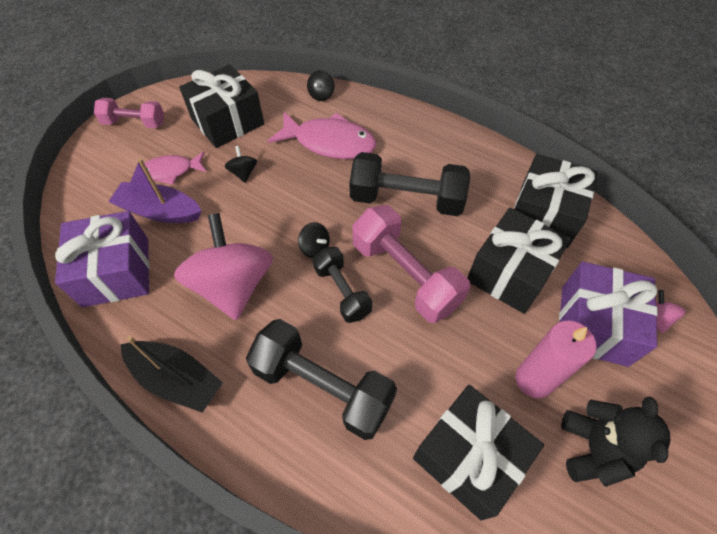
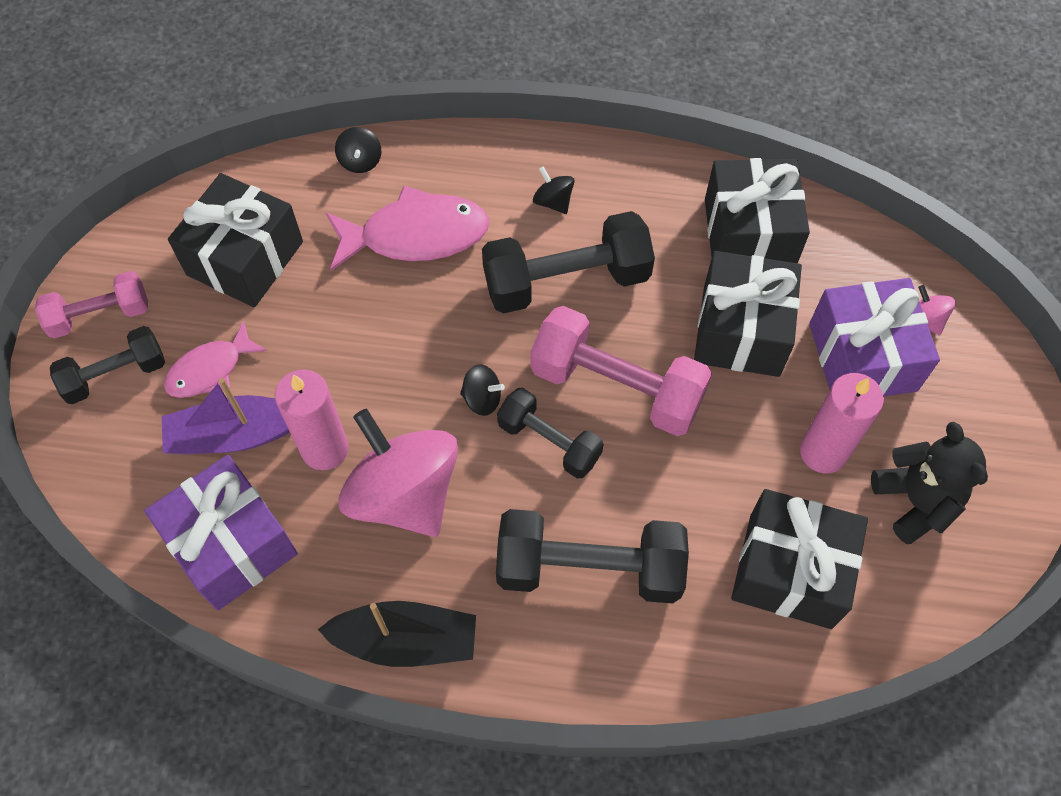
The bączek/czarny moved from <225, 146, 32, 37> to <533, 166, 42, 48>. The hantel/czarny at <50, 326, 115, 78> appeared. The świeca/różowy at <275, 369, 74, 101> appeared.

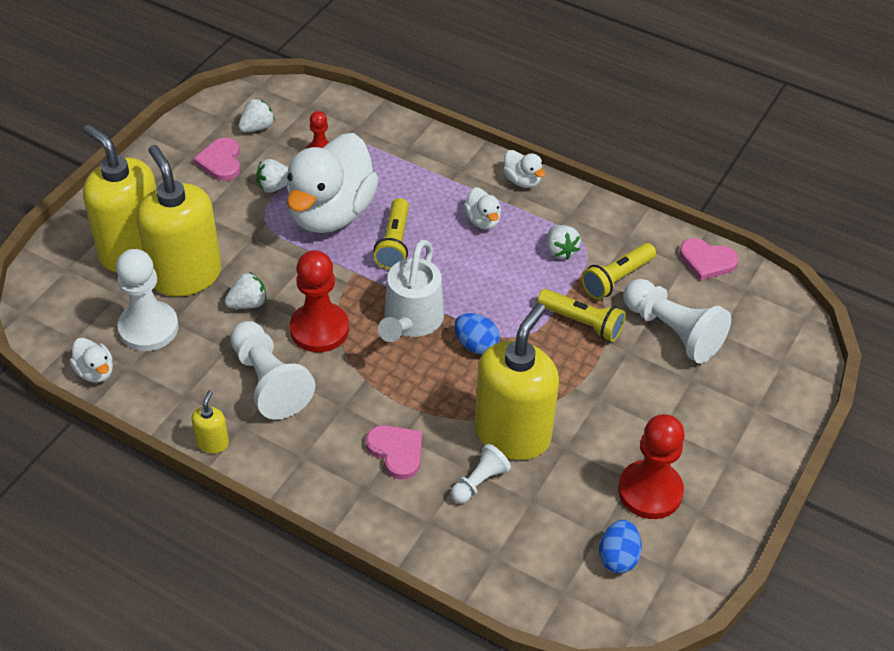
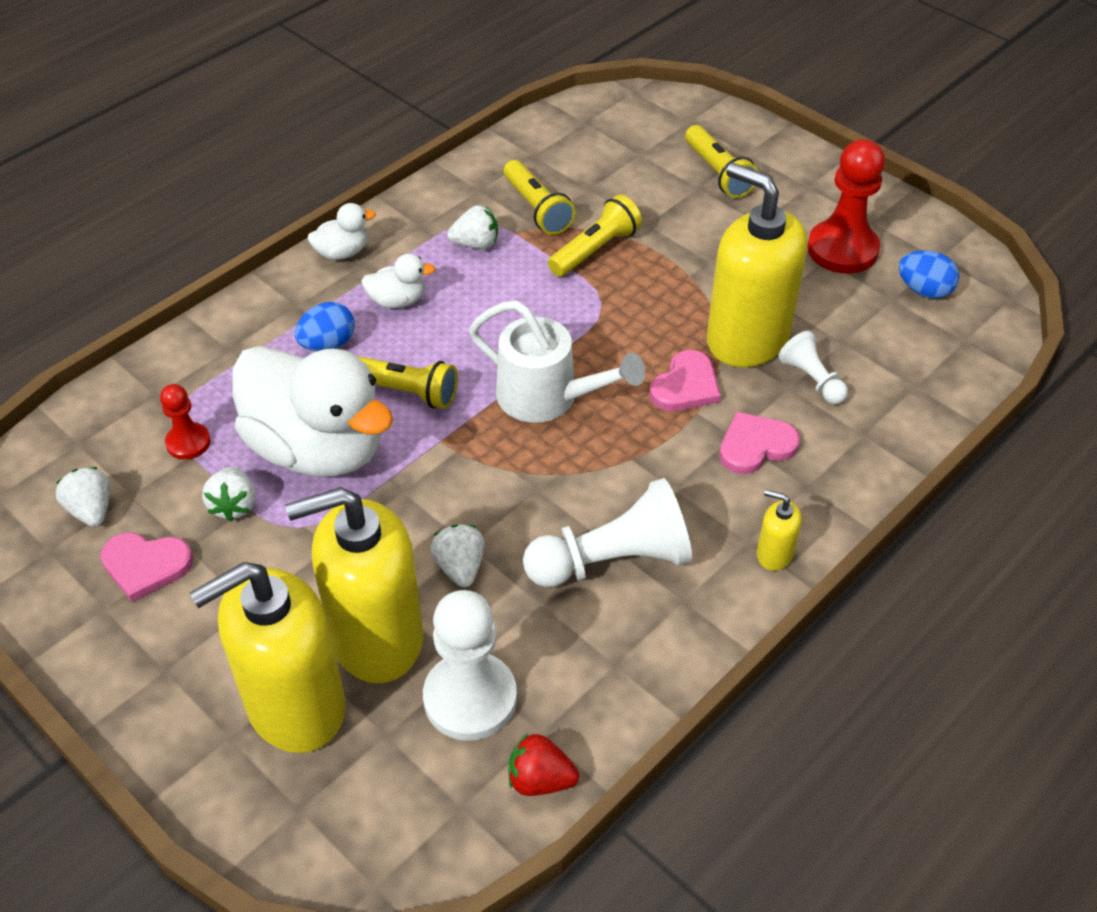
The kaczka/biały at <69, 338, 44, 45> was replaced by the truskawka/czerwony at <508, 733, 71, 63>. The dozownik mydła/żółty moved from <191, 390, 38, 63> to <757, 490, 45, 81>. The pionek/czerwony at <290, 250, 59, 102> disappeared. The jajko/niebieski moved from <454, 313, 46, 41> to <295, 302, 60, 49>. The pionek/biały at <623, 279, 108, 85> disappeared. The serce/różowy moved from <679, 238, 60, 43> to <649, 350, 72, 61>. The latarka/żółty at <685, 125, 74, 73> appeared.

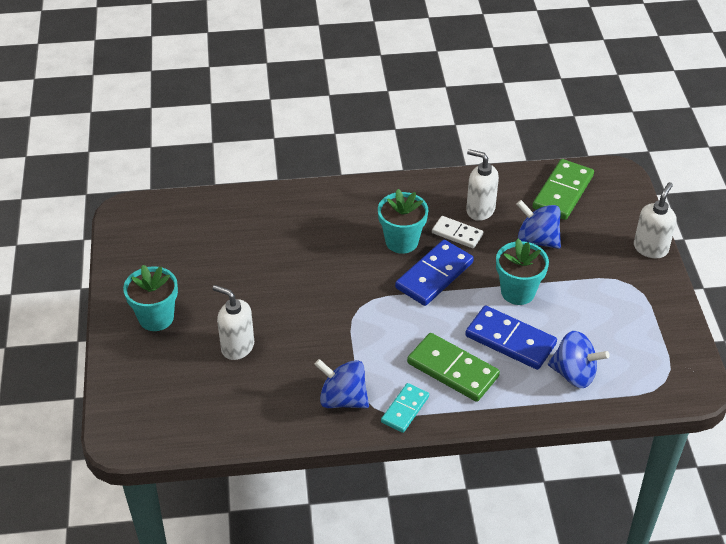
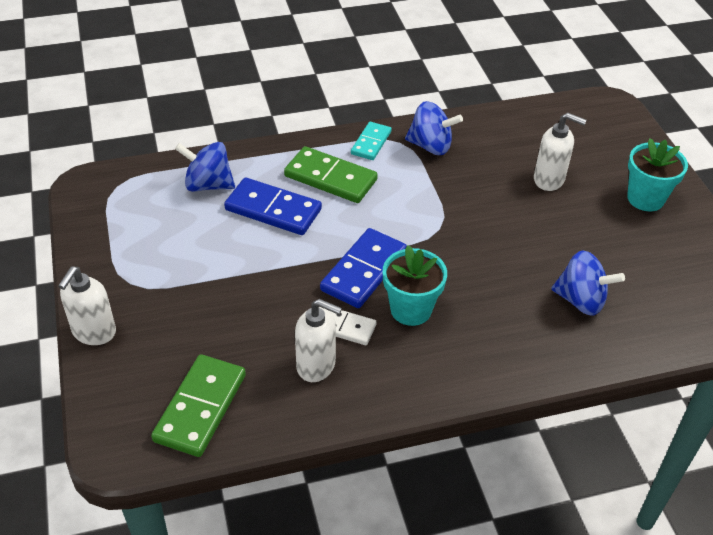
The doniczka/turkusowy at <496, 239, 53, 66> disappeared. The bączek/niebieski moved from <517, 200, 44, 49> to <551, 251, 74, 65>.

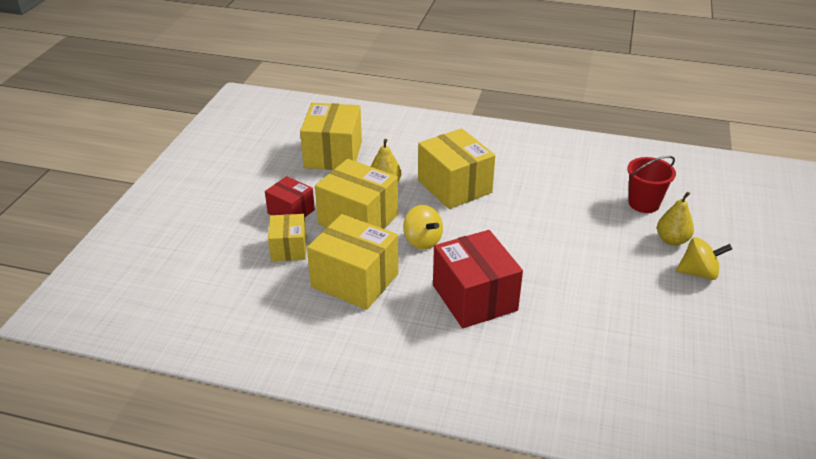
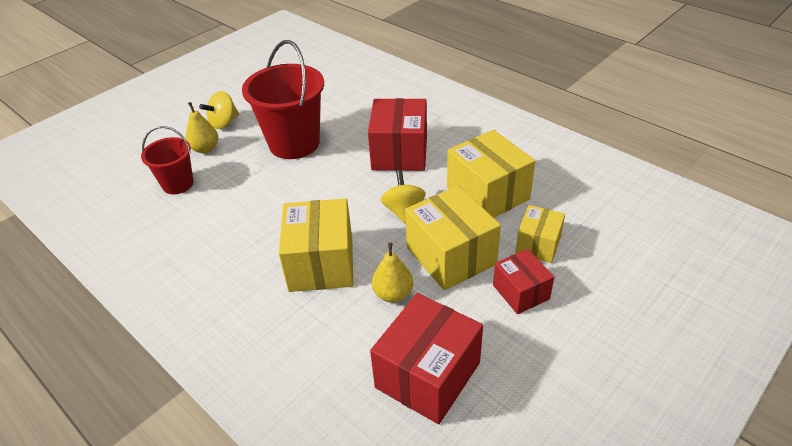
The pudełko/żółty at <300, 103, 62, 67> became the pudełko/czerwony at <370, 293, 113, 131>. The bączek/żółty at <676, 237, 56, 43> turned 75 degrees counterclockwise. The wiadro/czerwony at <242, 40, 82, 119> appeared.

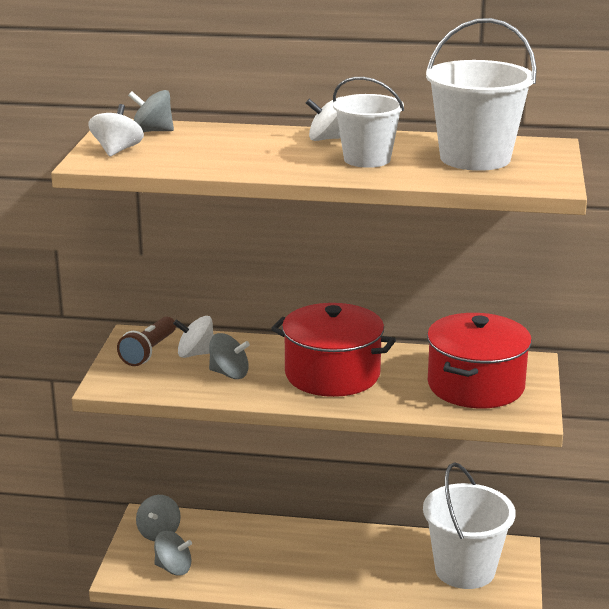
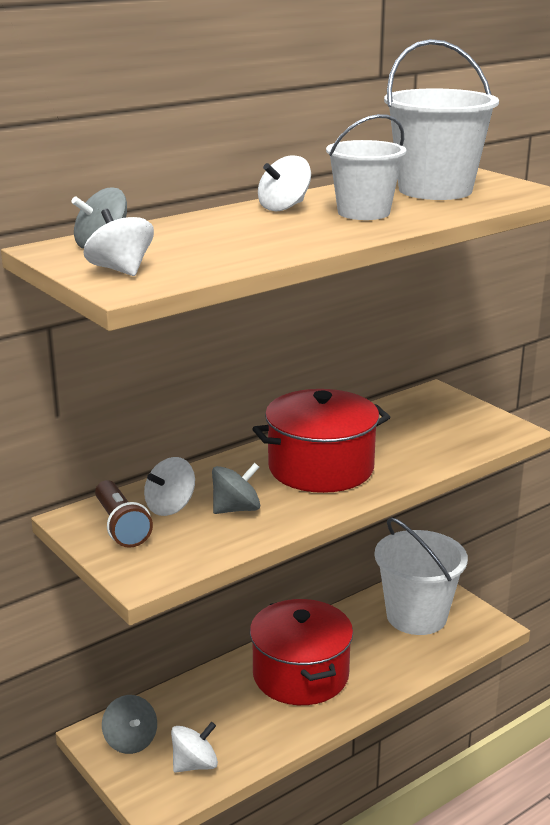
The bączek/szary at <154, 531, 38, 45> became the bączek/biały at <171, 722, 47, 51>. The garnek/czerwony moved from <427, 313, 105, 95> to <250, 599, 103, 106>.

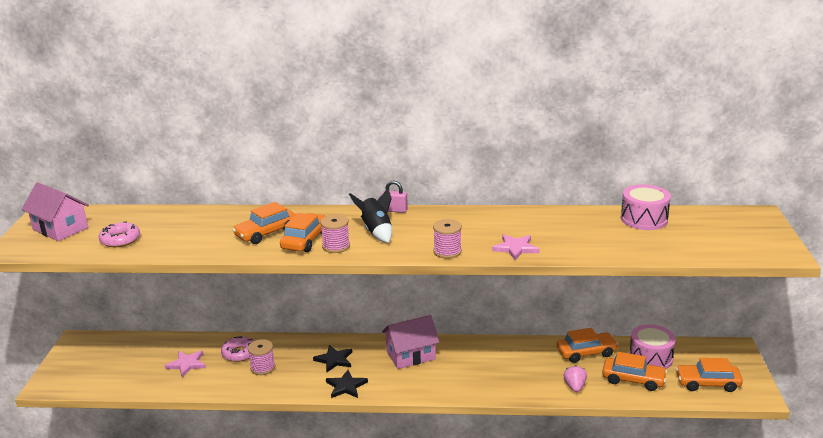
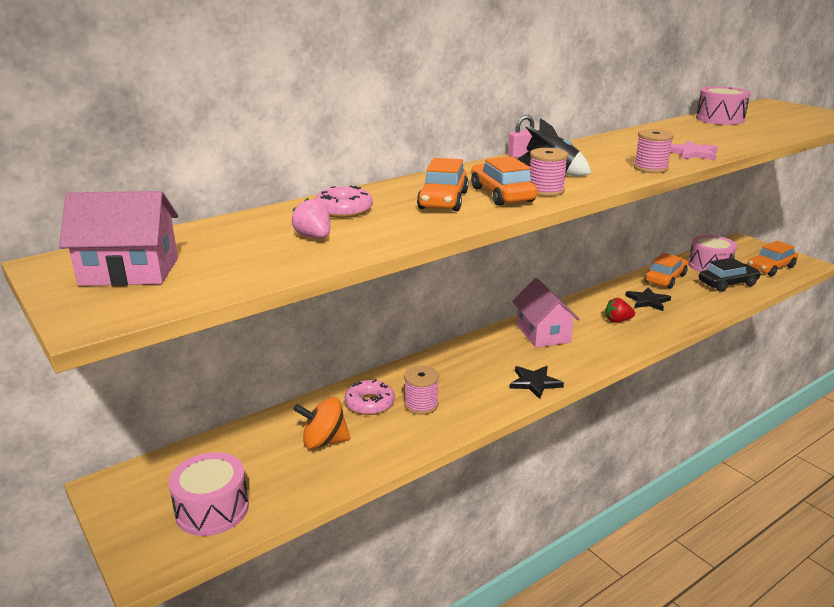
The donut/różowy moved from <99, 222, 41, 25> to <315, 185, 58, 33>. The gwiazda/różowy at <165, 350, 41, 27> was replaced by the bączek/pomarańczowy at <293, 397, 57, 52>. The gwiazda/czarny moved from <313, 345, 39, 27> to <625, 287, 46, 24>. The domek/różowy at <382, 315, 57, 54> turned 45 degrees counterclockwise. The truskawka/różowy moved from <563, 365, 24, 27> to <292, 198, 38, 40>. The samochód/pomarańczowy at <602, 352, 65, 39> became the samochód/czarny at <699, 258, 62, 34>. The bęben/różowy at <168, 452, 81, 84> appeared. The truskawka/czerwony at <605, 298, 30, 25> appeared.

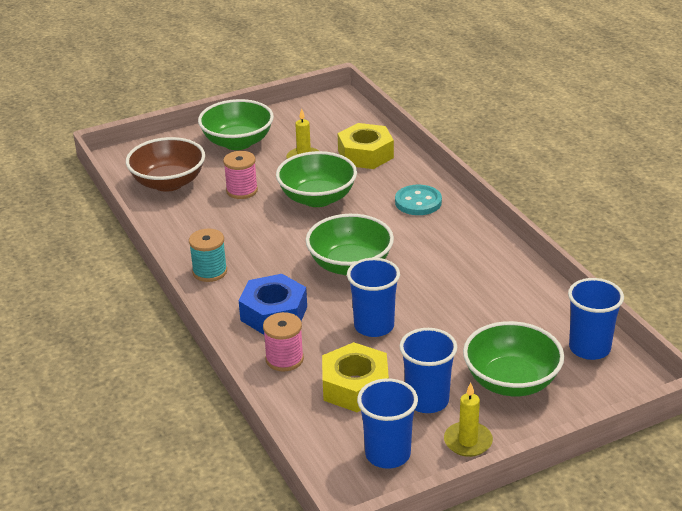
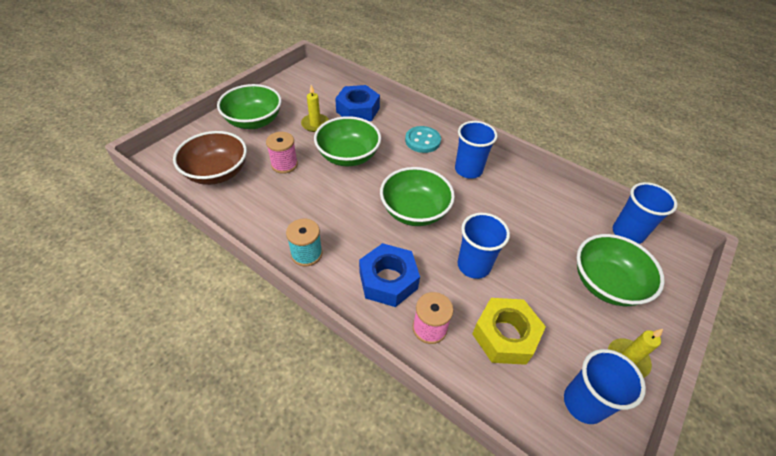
The nakrętka/żółty at <337, 123, 57, 46> became the nakrętka/niebieski at <335, 85, 45, 36>. The szklanka/niebieski moved from <399, 328, 58, 85> to <455, 121, 42, 58>.

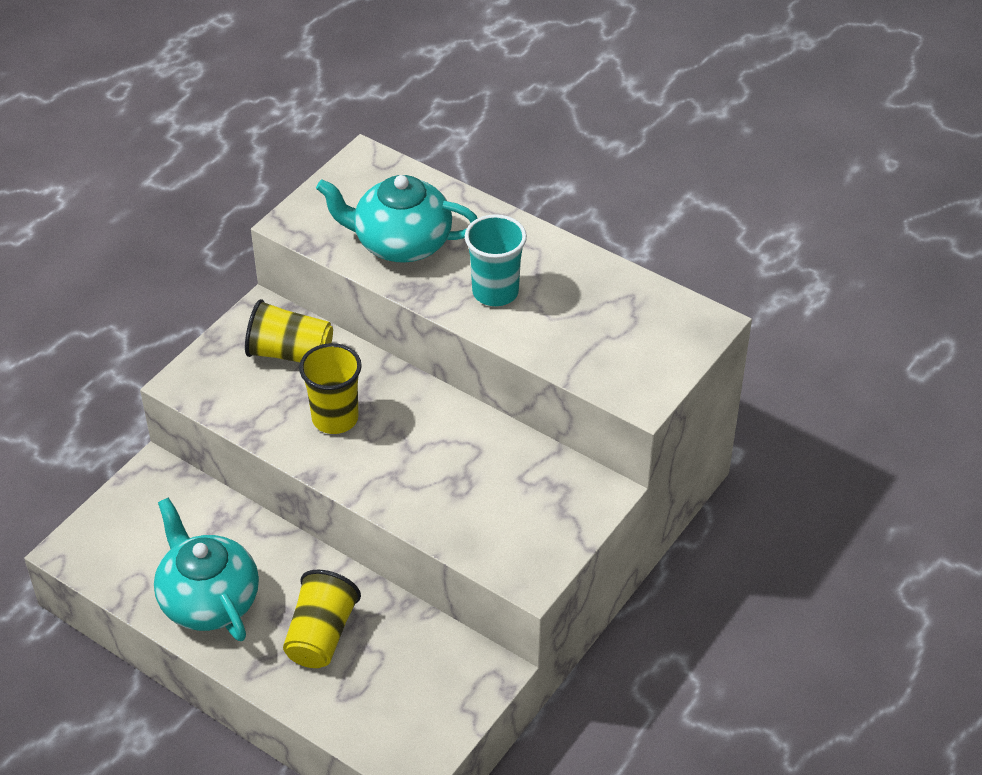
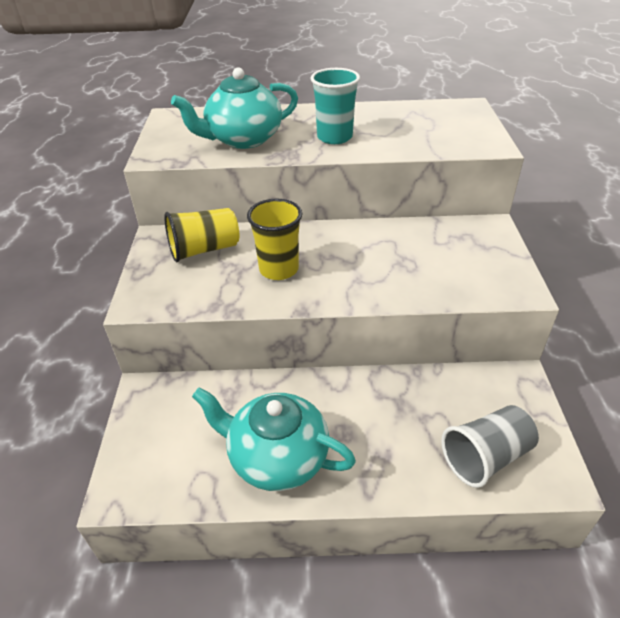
The szklanka/żółty at <283, 570, 78, 98> disappeared. The szklanka/szary at <441, 405, 98, 83> appeared.

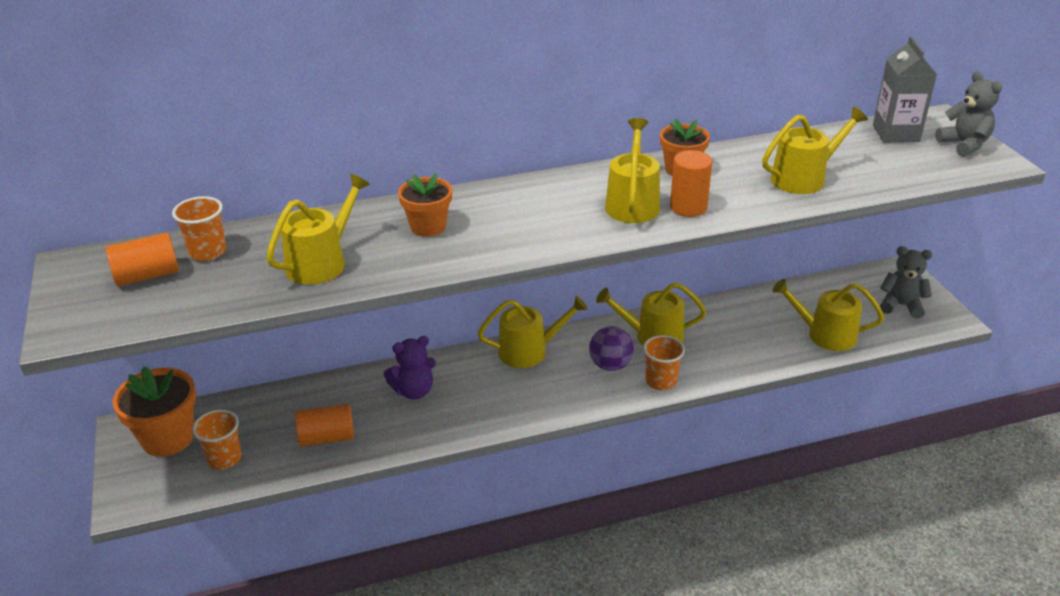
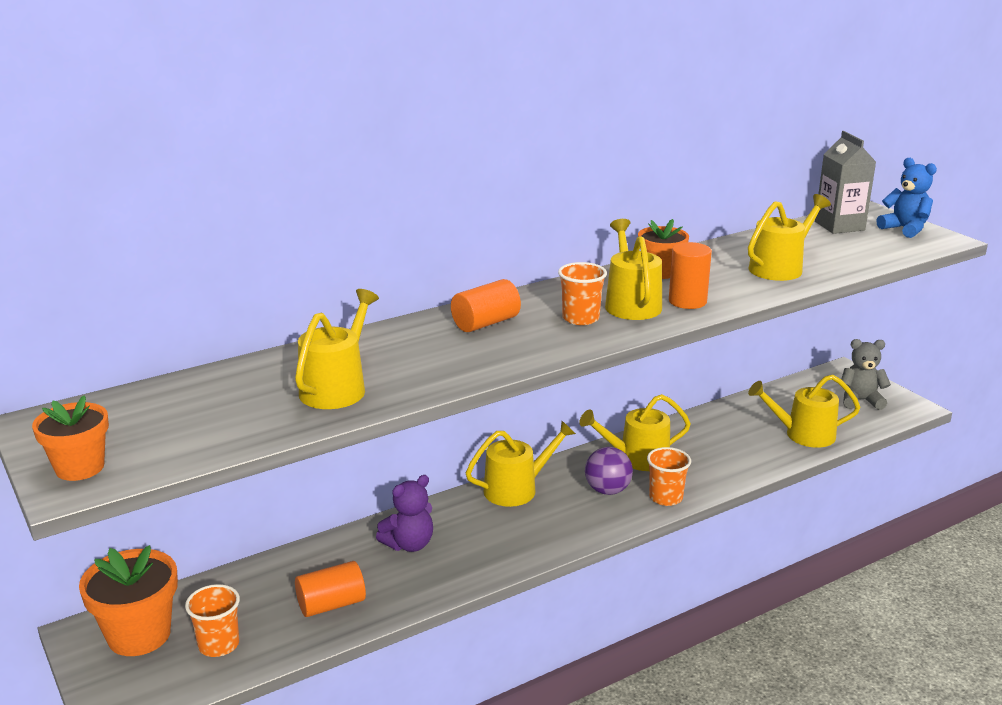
The walec/pomarańczowy moved from <106, 233, 73, 53> to <451, 279, 70, 53>. The szklanka/pomarańczowy moved from <172, 196, 54, 65> to <558, 262, 49, 63>. The doniczka/pomarańczowy moved from <398, 173, 54, 64> to <32, 395, 77, 86>. The miś/szary at <935, 71, 67, 86> became the miś/niebieski at <877, 158, 60, 80>.

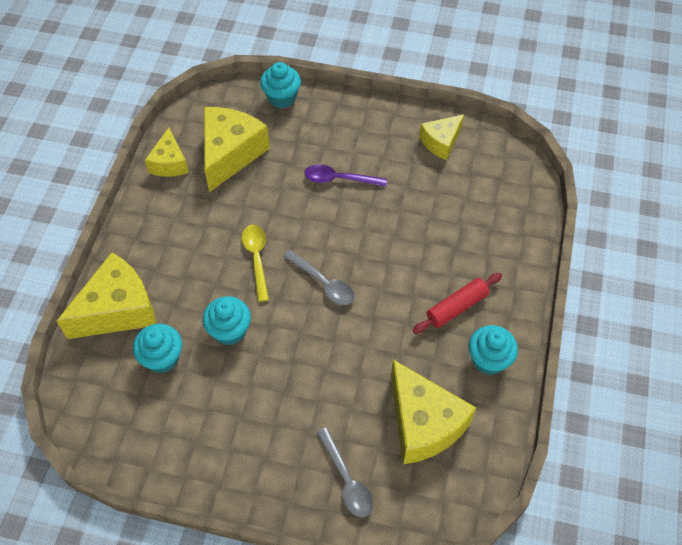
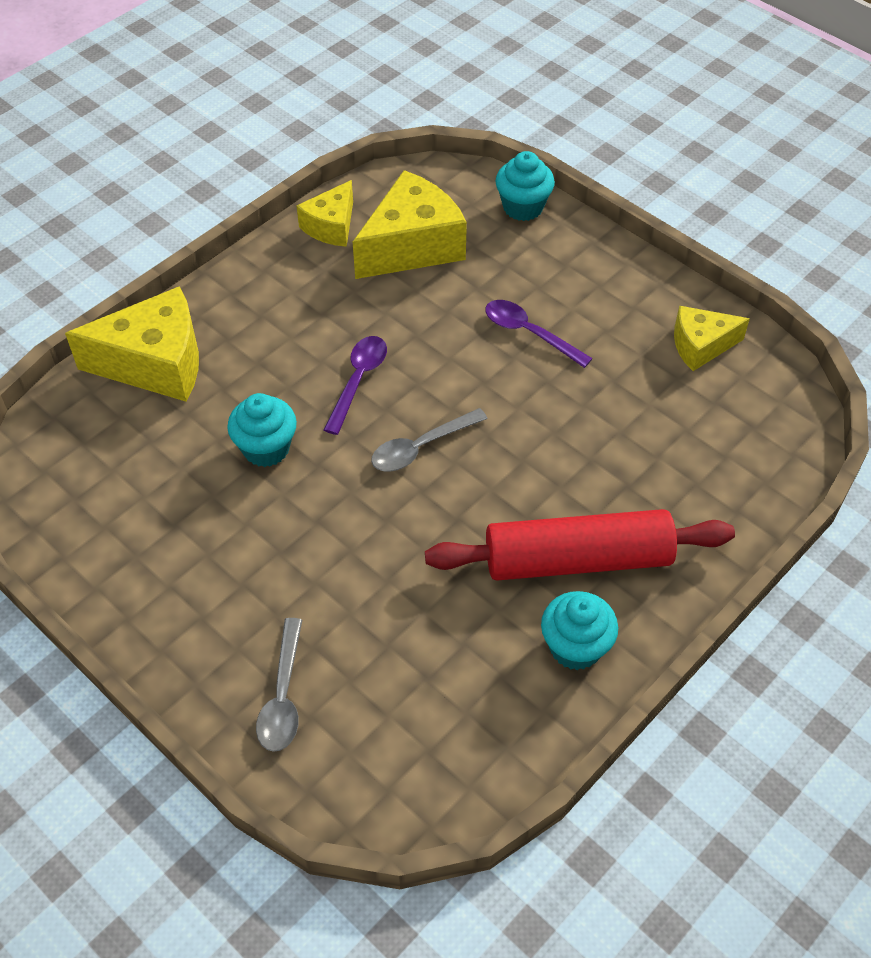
The muffinka/turkusowy at <133, 324, 49, 49> disappeared. The łyżka/żółty at <242, 225, 27, 77> became the łyżka/fioletowy at <324, 336, 63, 99>. The łyżka/szary at <283, 250, 71, 55> turned 75 degrees clockwise. The ser/żółty at <391, 360, 85, 104> disappeared. The wałek do ciasta/czerwony at <413, 273, 89, 61> changed to 1.78 times the size.

